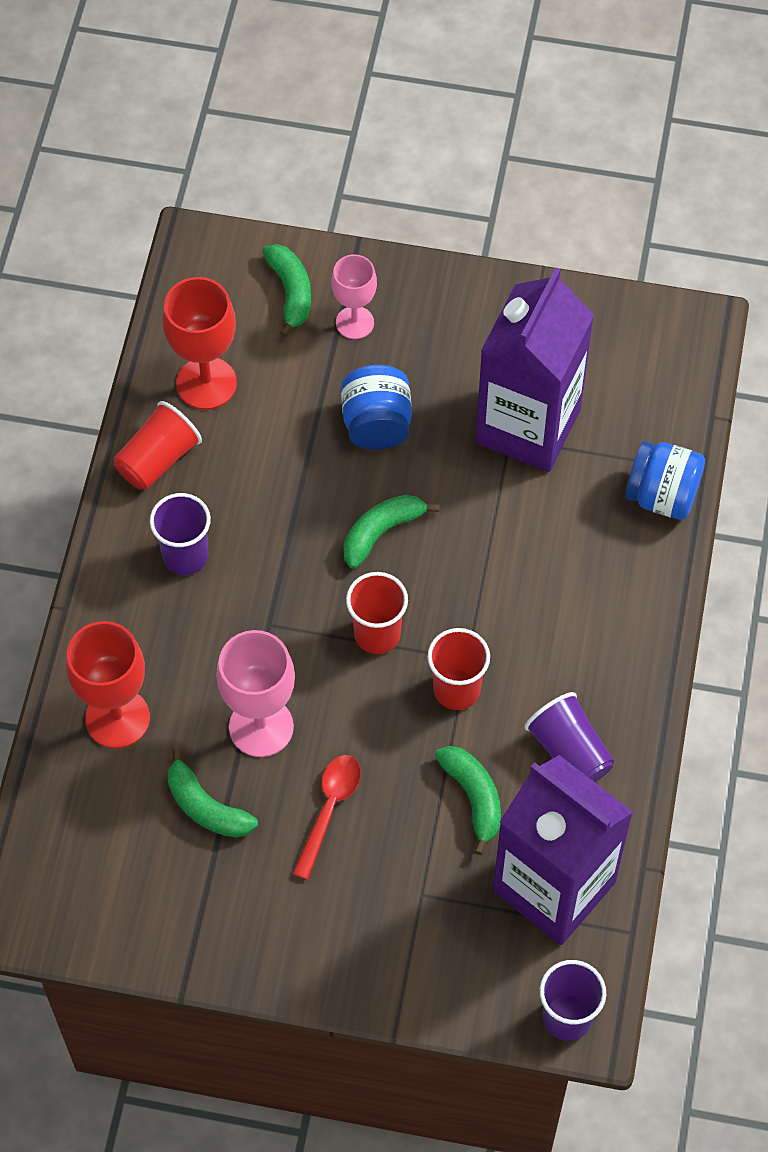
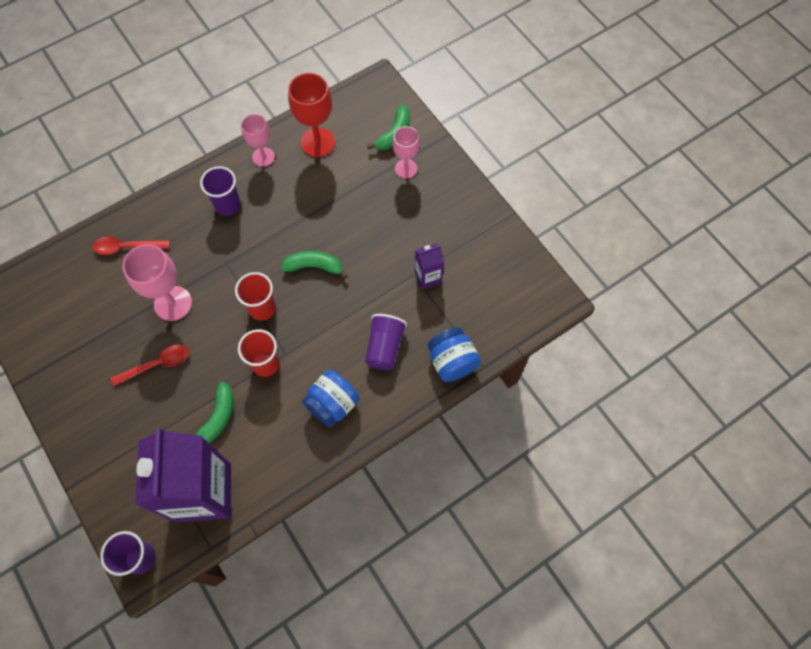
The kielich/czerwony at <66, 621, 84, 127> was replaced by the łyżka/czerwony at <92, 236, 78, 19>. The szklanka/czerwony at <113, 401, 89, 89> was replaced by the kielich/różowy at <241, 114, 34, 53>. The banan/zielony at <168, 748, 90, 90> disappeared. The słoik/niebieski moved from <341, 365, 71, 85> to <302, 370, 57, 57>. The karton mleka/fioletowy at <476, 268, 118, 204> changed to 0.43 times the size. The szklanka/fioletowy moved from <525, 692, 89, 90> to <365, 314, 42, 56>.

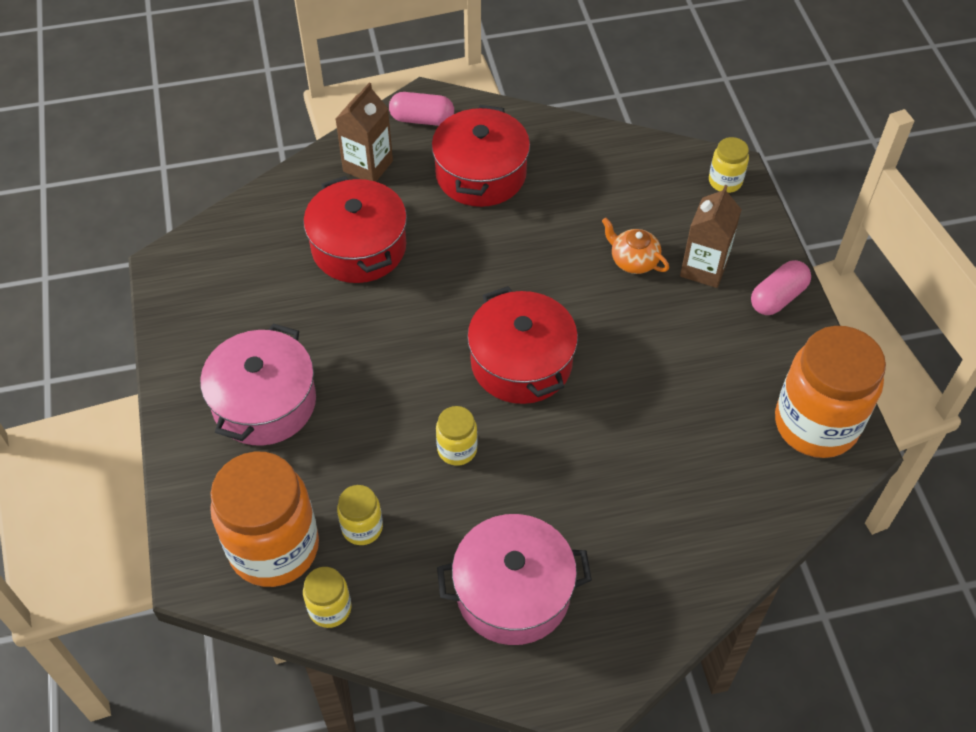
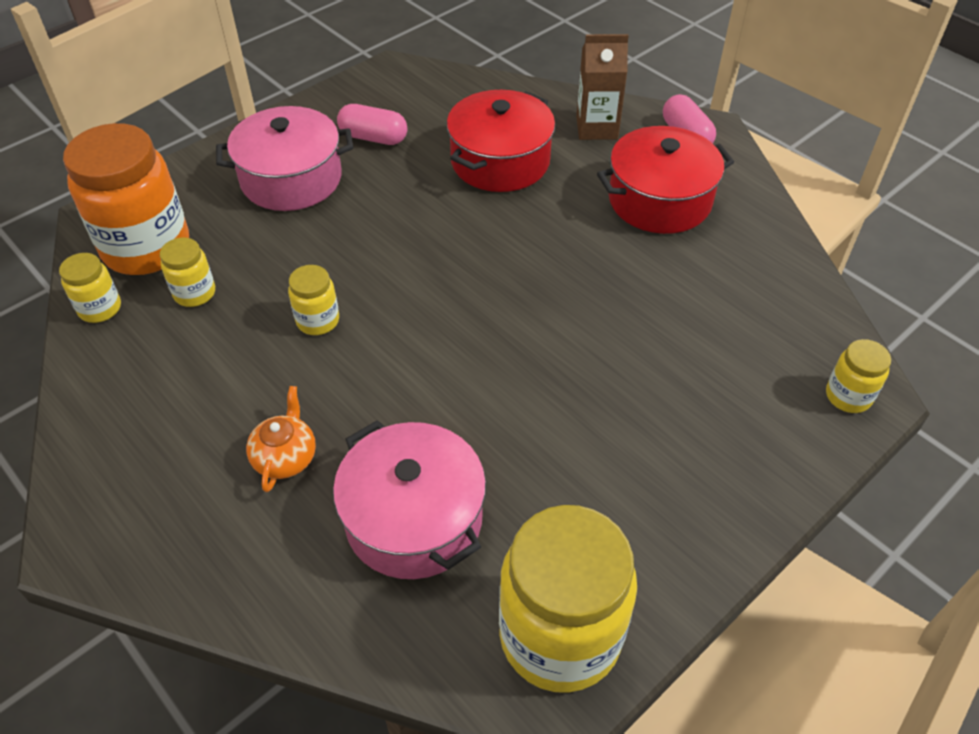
The garnek/różowy moved from <437, 514, 155, 131> to <333, 420, 153, 159>. The garnek/czerwony at <467, 286, 111, 118> disappeared. The imbryk/pomarańczowy moved from <602, 218, 67, 56> to <246, 386, 70, 106>. The karton mleka/brązowy at <680, 185, 62, 103> disappeared. The kapsułka/różowy moved from <751, 260, 60, 55> to <337, 104, 70, 41>. The słoik/pomarańczowy at <775, 326, 111, 132> became the słoik/żółty at <499, 505, 138, 188>.

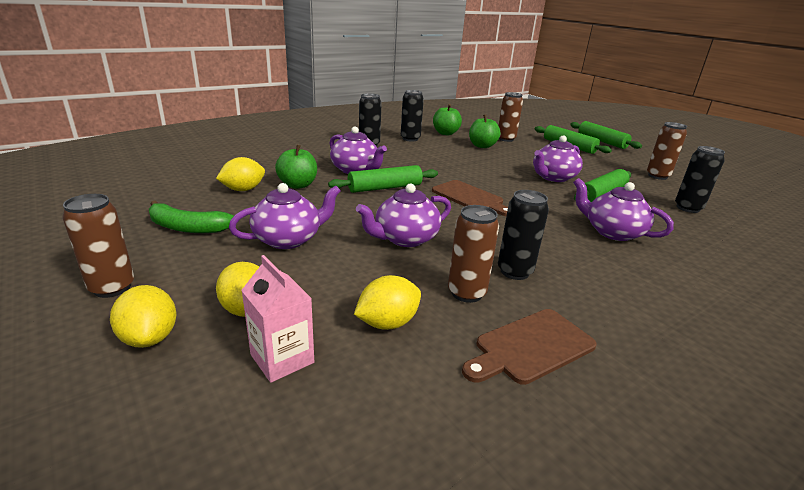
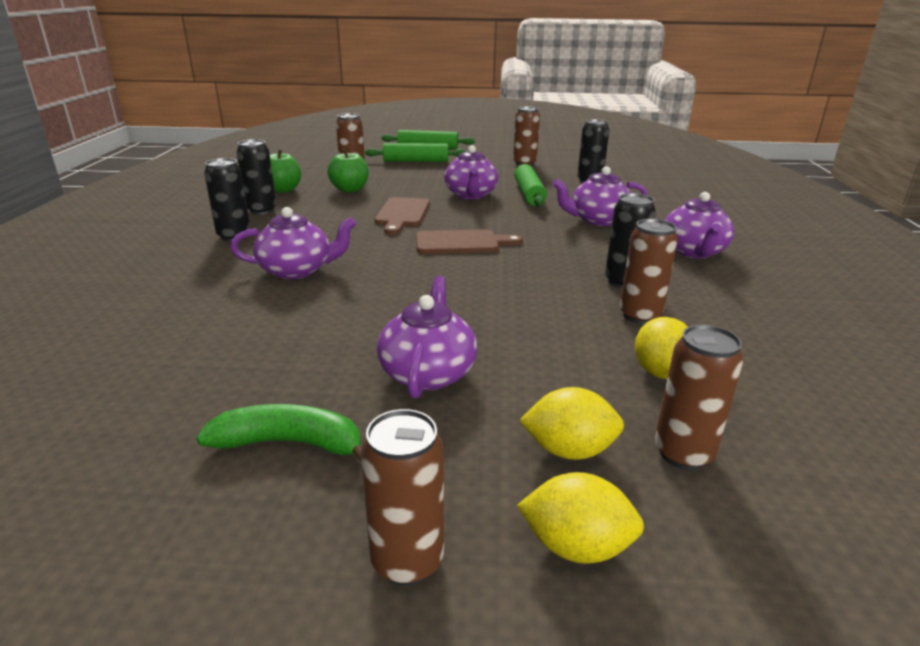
The banan/zielony at <149, 201, 85, 32> turned 135 degrees counterclockwise. The cytryna/żółty at <216, 157, 49, 34> disappeared. The karton mleka/różowy at <241, 255, 73, 128> was replaced by the puszka/brązowy at <655, 325, 88, 145>. The jabłko/zielony at <275, 145, 42, 44> disappeared. The wałek do ciasta/zielony at <328, 165, 110, 28> disappeared. The imbryk/fioletowy moved from <356, 183, 95, 64> to <665, 192, 69, 66>. The deska do krojenia/brązowy moved from <462, 309, 135, 76> to <375, 197, 55, 38>.

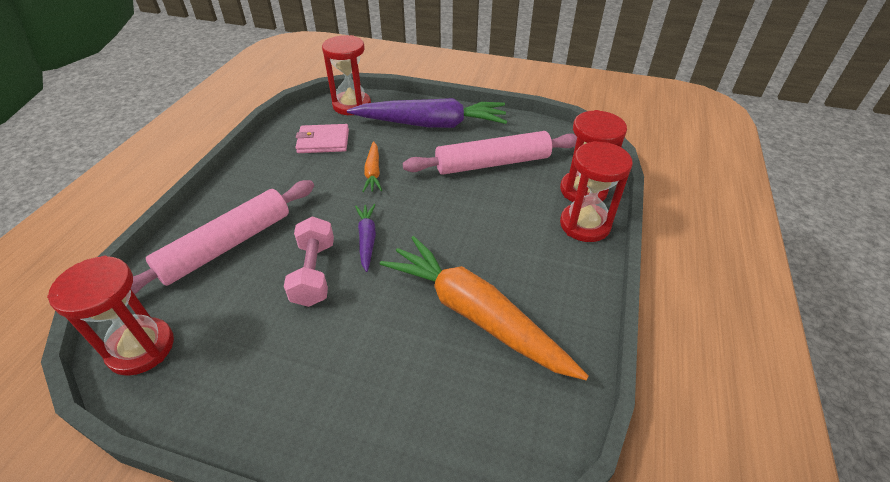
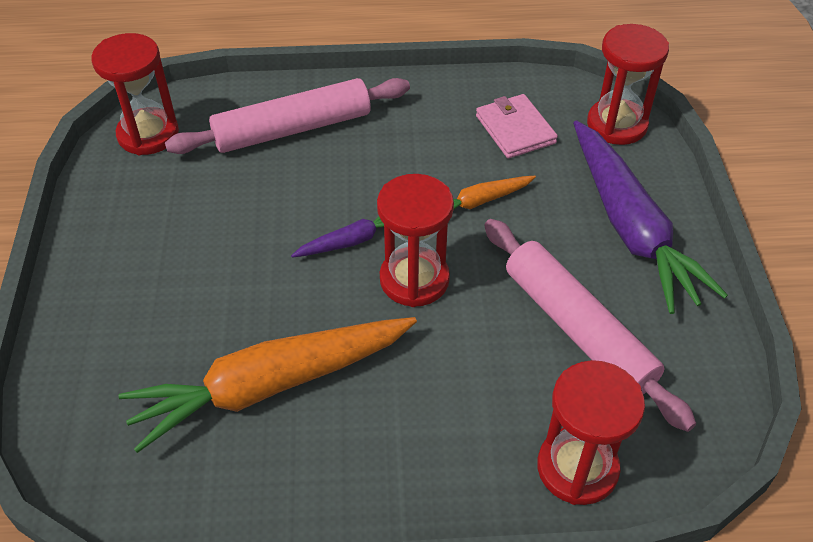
The wałek do ciasta/różowy at <131, 180, 183, 114> turned 45 degrees counterclockwise. The hantel/różowy at <284, 216, 50, 91> disappeared. The marchewka/pomarańczowy at <380, 236, 209, 144> turned 135 degrees counterclockwise. The klepsydra/czerwony moved from <560, 141, 73, 101> to <377, 174, 77, 133>.

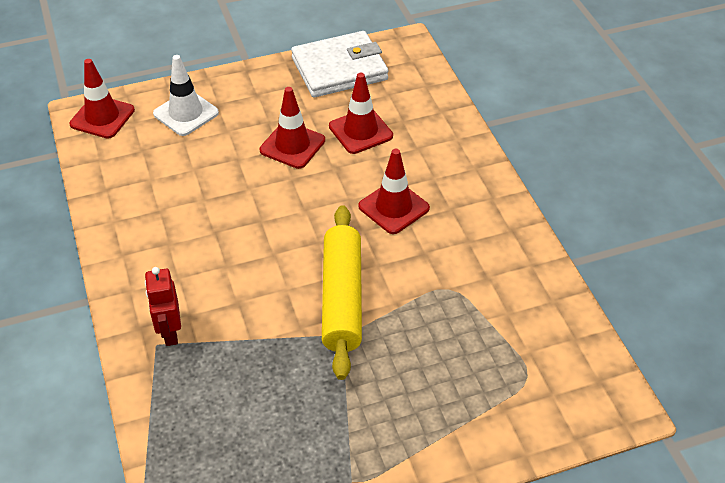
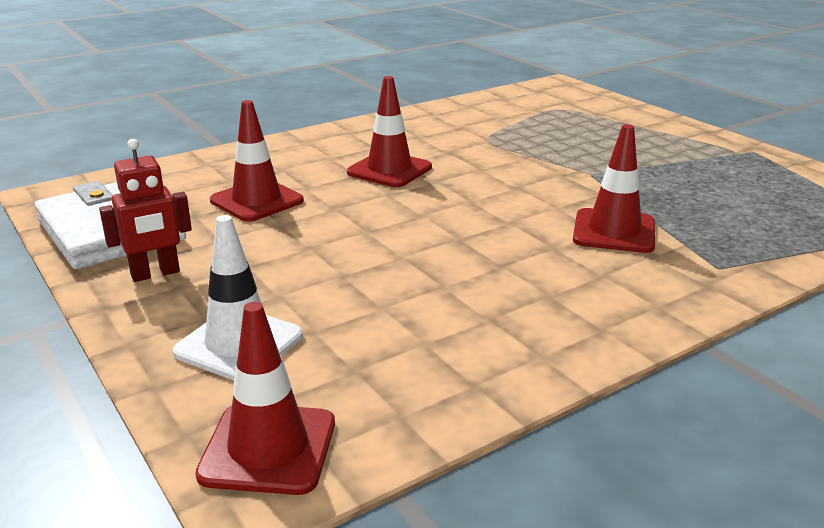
The robot/czerwony moved from <145, 267, 36, 79> to <99, 139, 93, 143>. The pachołek/czerwony moved from <260, 87, 65, 82> to <573, 124, 82, 129>. The wałek do ciasta/żółty at <322, 205, 40, 175> disappeared.

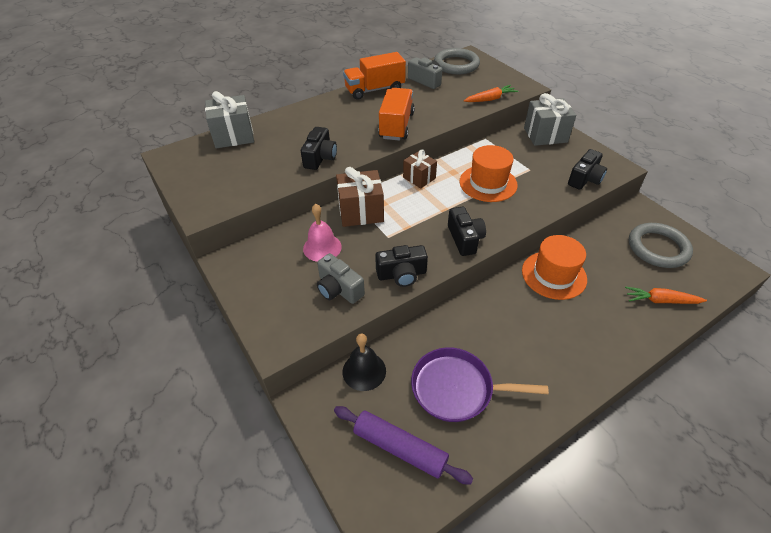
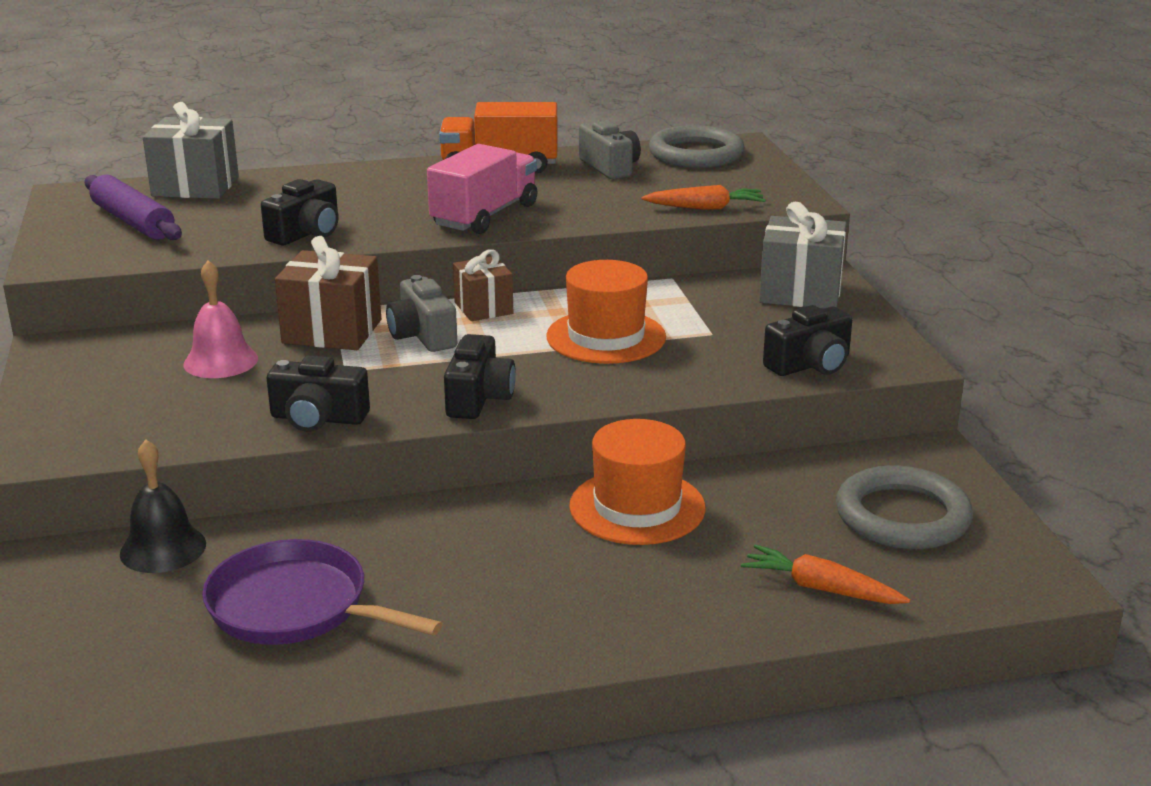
The aparat fotograficzny/szary moved from <317, 253, 48, 51> to <386, 275, 71, 77>. The wałek do ciasta/fioletowy moved from <334, 406, 139, 78> to <84, 175, 98, 65>. The ciężarówka/pomarańczowy at <378, 88, 37, 53> became the ciężarówka/różowy at <427, 144, 110, 90>.

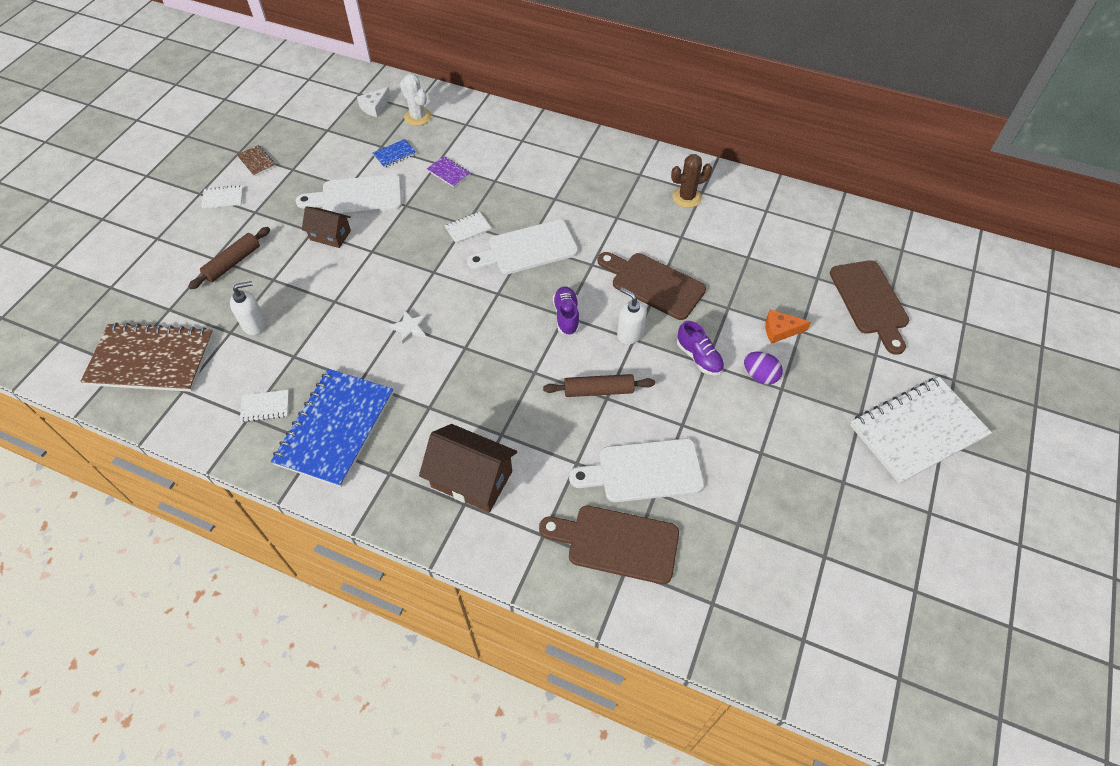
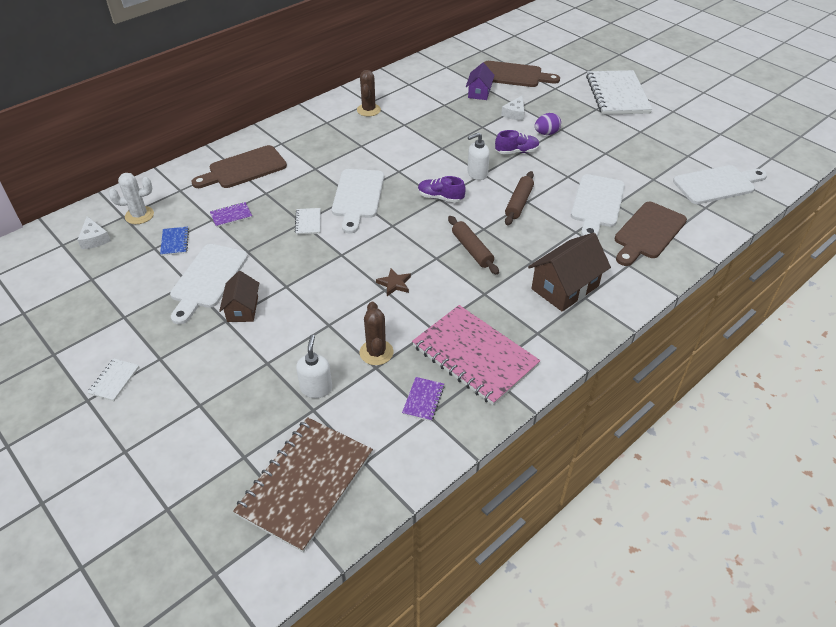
The wałek do ciasta/brązowy moved from <188, 227, 82, 62> to <448, 216, 51, 59>. The zeszyt/brązowy at <237, 145, 39, 31> disappeared. The zeszyt/biały at <240, 390, 49, 32> became the zeszyt/fioletowy at <402, 377, 43, 44>. The zeszyt/niebieski at <271, 369, 122, 118> became the zeszyt/różowy at <412, 305, 128, 100>. The domek/brązowy at <302, 207, 49, 41> turned 45 degrees counterclockwise. The gwiazda/biały at <389, 311, 38, 32> became the gwiazda/brązowy at <376, 268, 35, 28>. The deska do krojenia/brązowy moved from <597, 252, 109, 68> to <191, 145, 96, 43>. The ser/pomarańczowy at <765, 310, 46, 34> became the ser/biały at <501, 95, 23, 26>. The kaktus/brązowy at <360, 302, 33, 63> appeared. The domek/fioletowy at <466, 63, 29, 37> appeared. The deska do krojenia/biały at <673, 165, 94, 39> appeared.

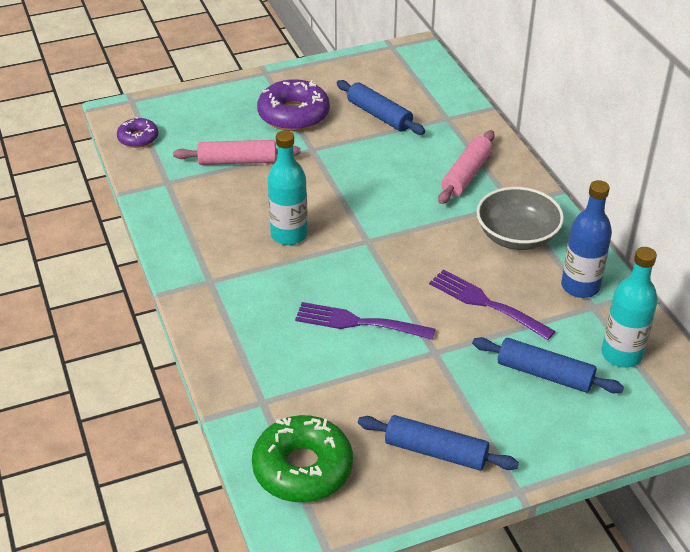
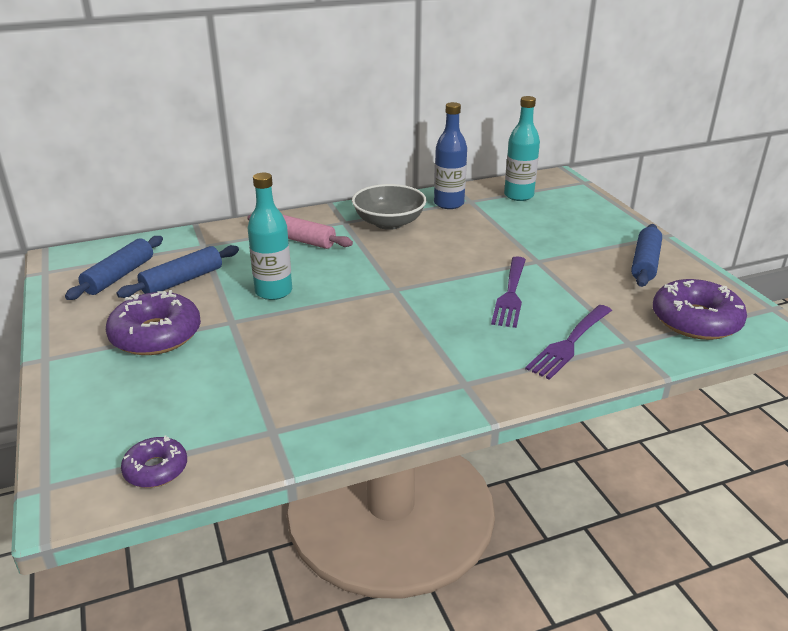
The wałek do ciasta/różowy at <173, 140, 128, 25> disappeared. The donut/zielony at <252, 415, 101, 87> became the donut/fioletowy at <653, 279, 94, 61>. The butelka/turkusowy moved from <268, 130, 40, 115> to <248, 173, 44, 127>. The widelec/fioletowy moved from <429, 269, 127, 71> to <525, 305, 87, 75>. The wałek do ciasta/niebieski moved from <472, 337, 152, 56> to <65, 236, 98, 64>.

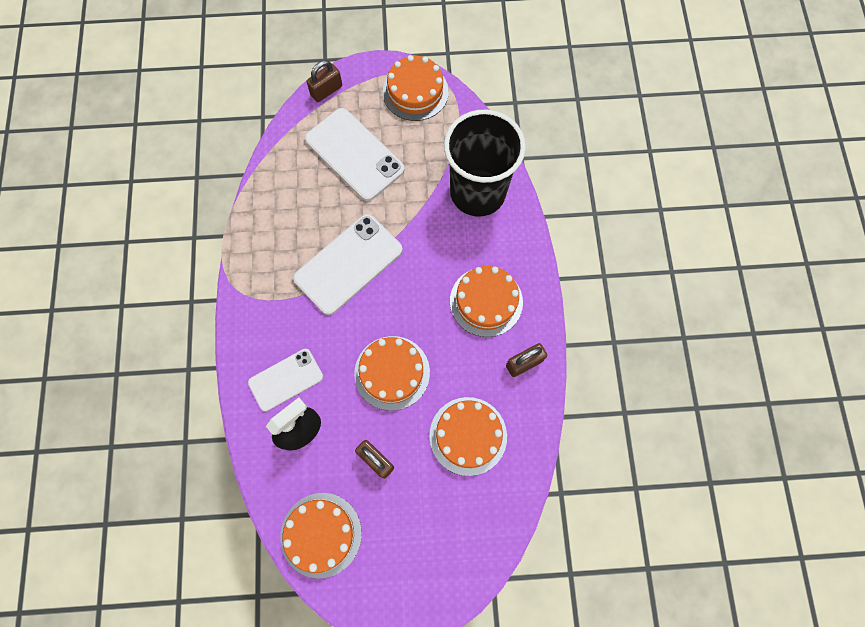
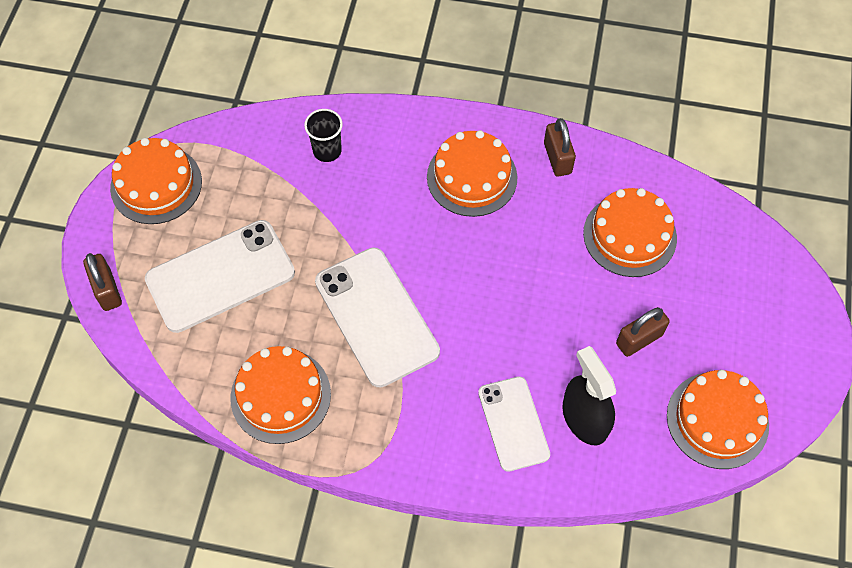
The tort/pomarańczowy moved from <354, 336, 76, 75> to <230, 346, 101, 98>. The szklanka/czarny at <444, 110, 82, 107> changed to 0.40 times the size.

